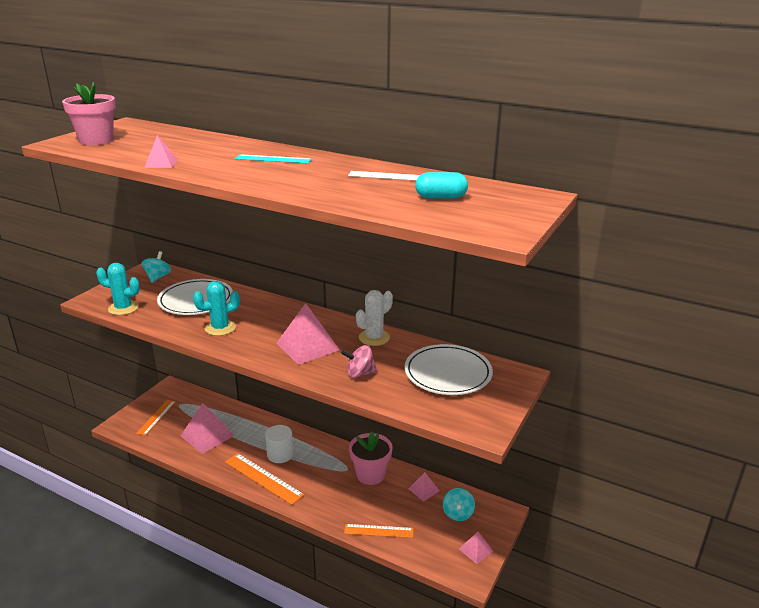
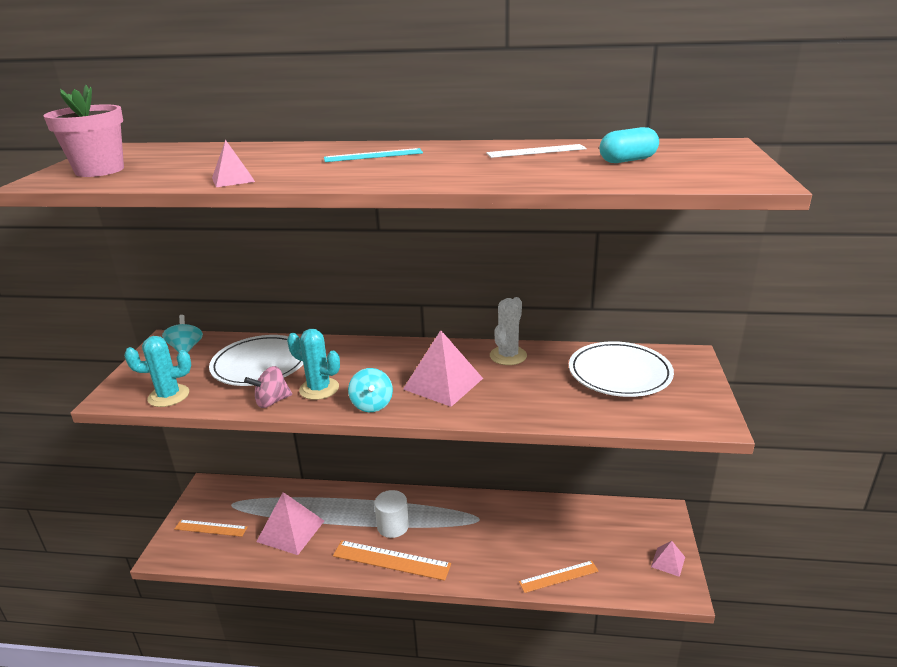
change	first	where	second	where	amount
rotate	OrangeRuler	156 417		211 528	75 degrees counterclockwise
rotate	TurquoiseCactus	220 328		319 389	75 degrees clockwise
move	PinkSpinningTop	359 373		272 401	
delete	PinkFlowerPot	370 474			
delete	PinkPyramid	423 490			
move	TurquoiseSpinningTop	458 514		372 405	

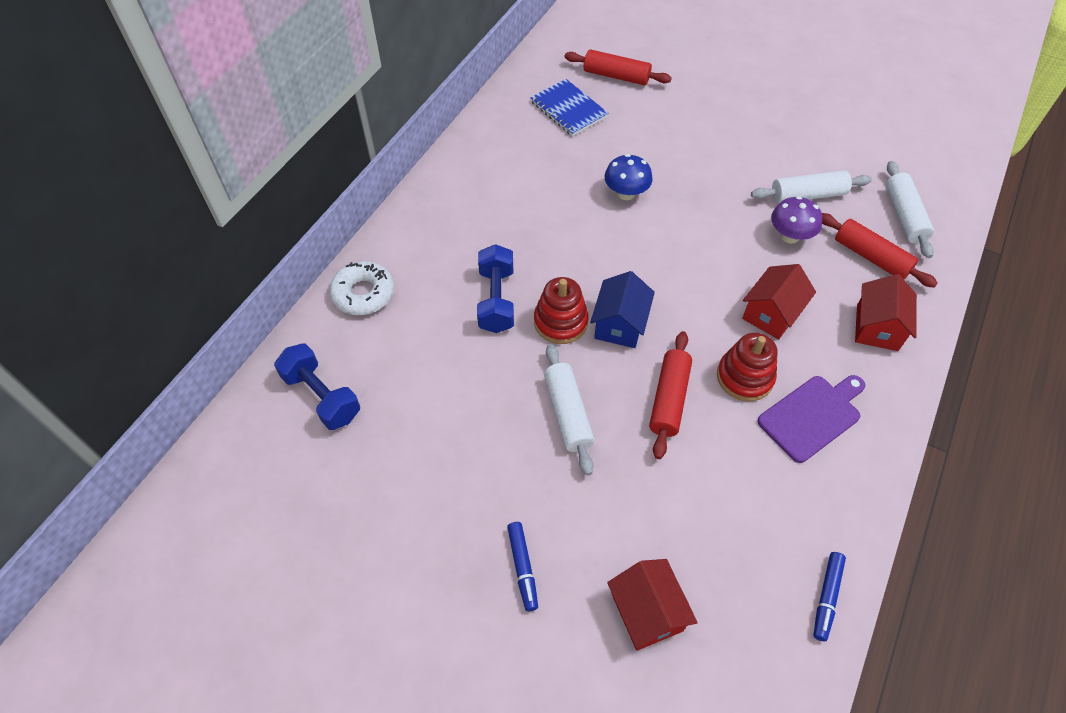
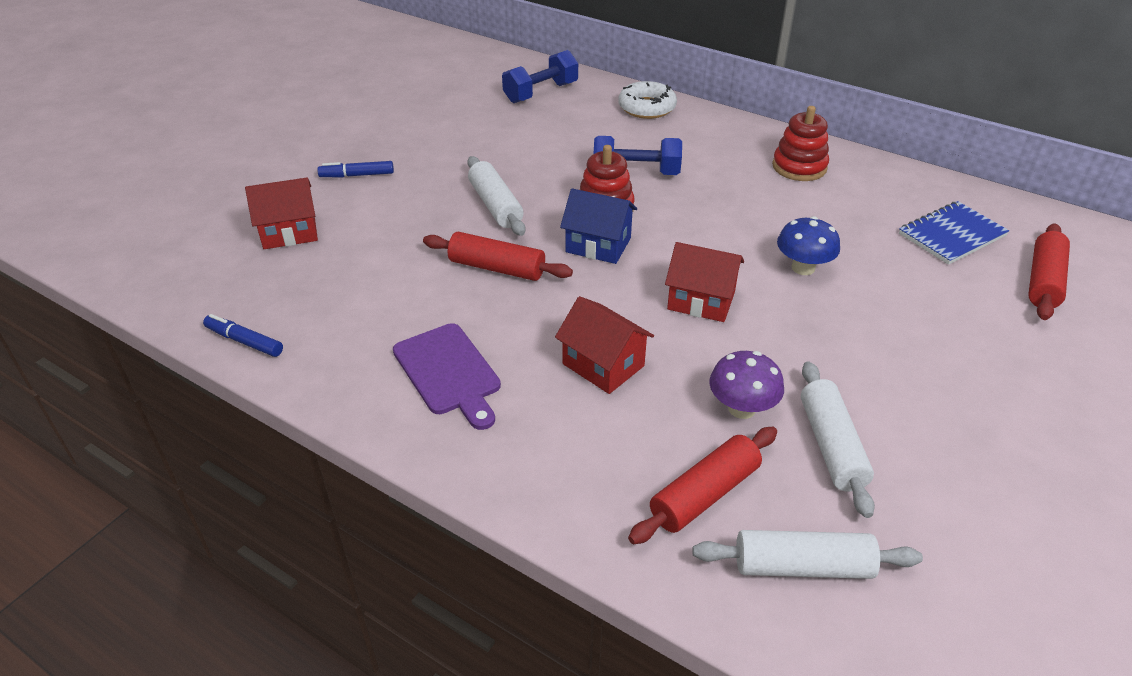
change	first	where	second	where	amount
rotate	WhiteRollingPin	567 413		496 205	75 degrees clockwise
move	RedStackingToy	744 377		799 167	
move	RedHouse	877 327		701 300	

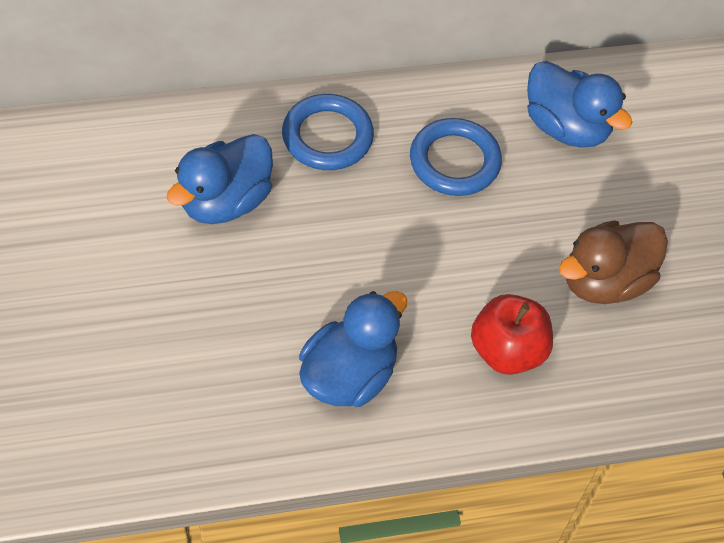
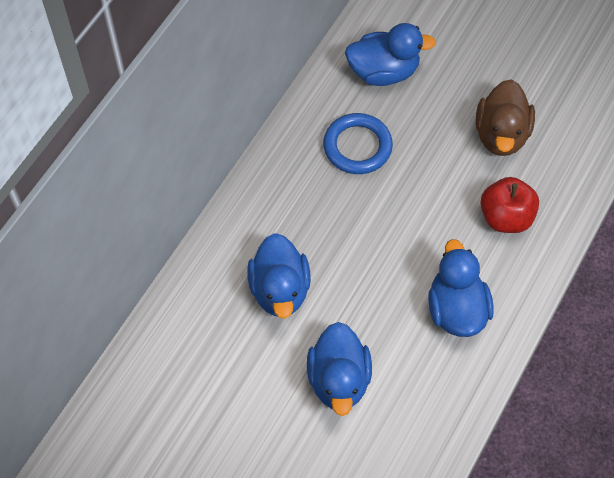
change	first	where	second	where	amount
delete	BlueRing	327 136			
insert			BlueDuck	339 380	

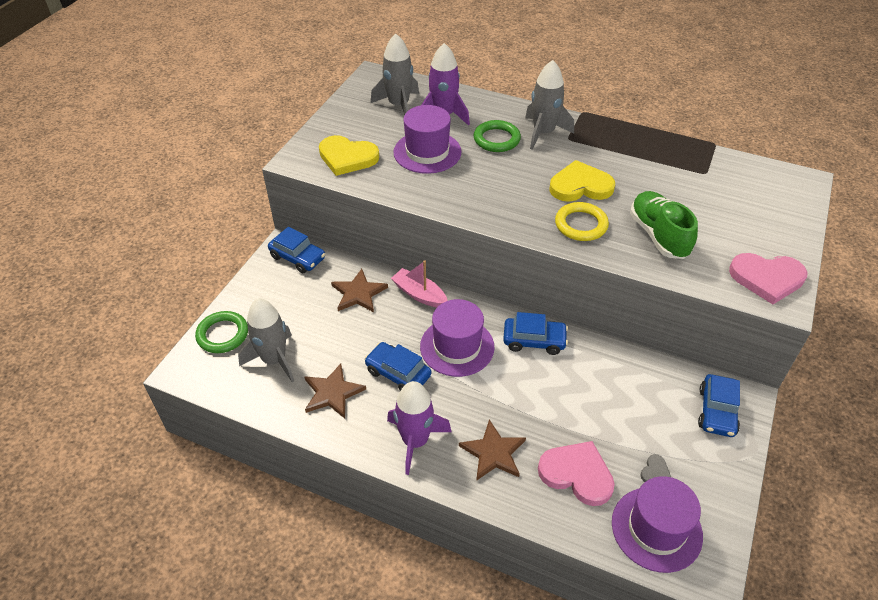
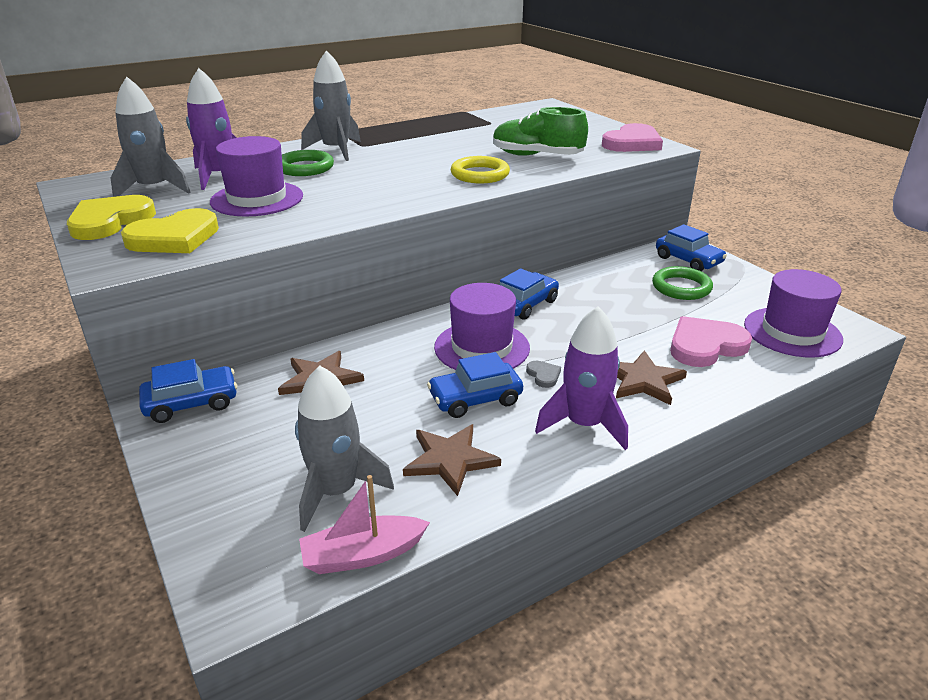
change	first	where	second	where	amount
move	GreenRing	222 334		681 287	
move	PinkBoat	419 294		363 555	
move	YellowHeart	580 186		110 221	
move	GreyHeart	654 471		543 375	

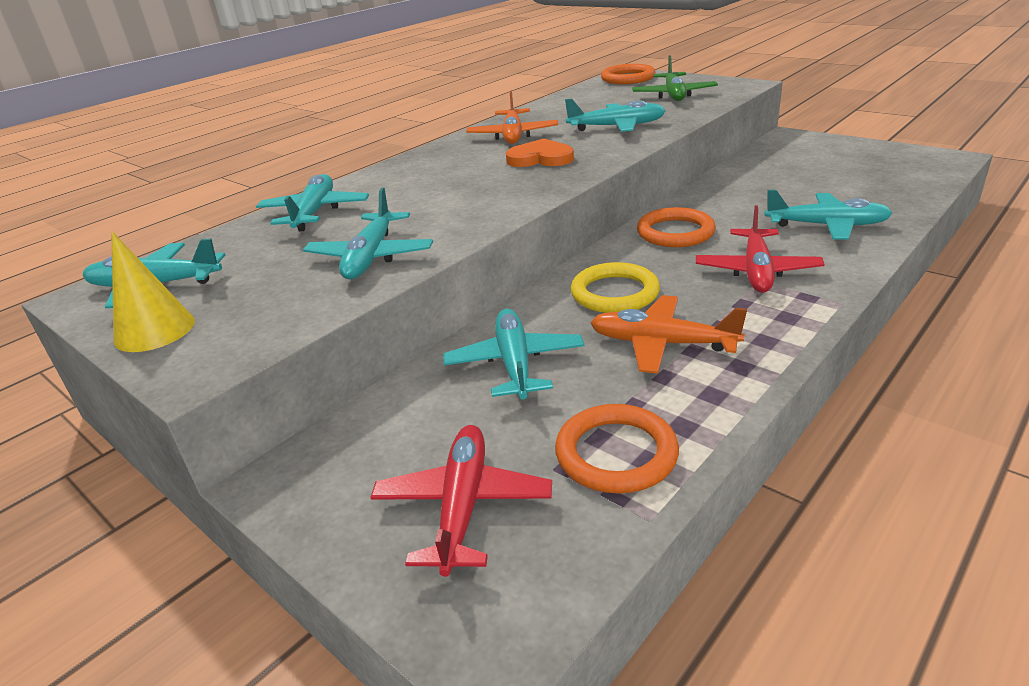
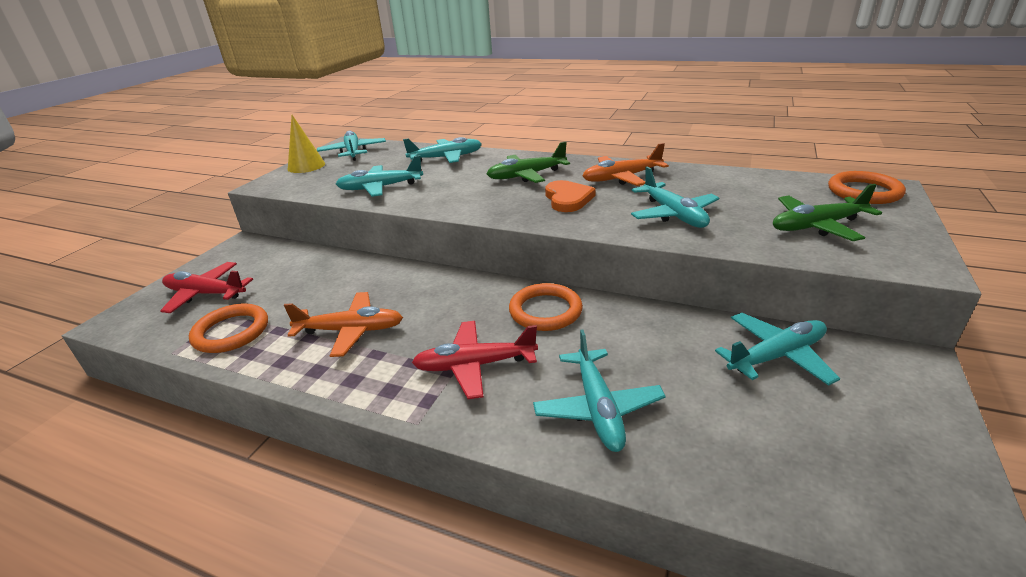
change	first	where	second	where	amount
rotate	RedPlane	463 505		206 294	150 degrees counterclockwise
move	TurquoisePlane	515 363		776 356	
delete	YellowRing	615 293			
rotate	OrangePlane	662 344		351 331	90 degrees clockwise
insert			GreenPlane	526 175	

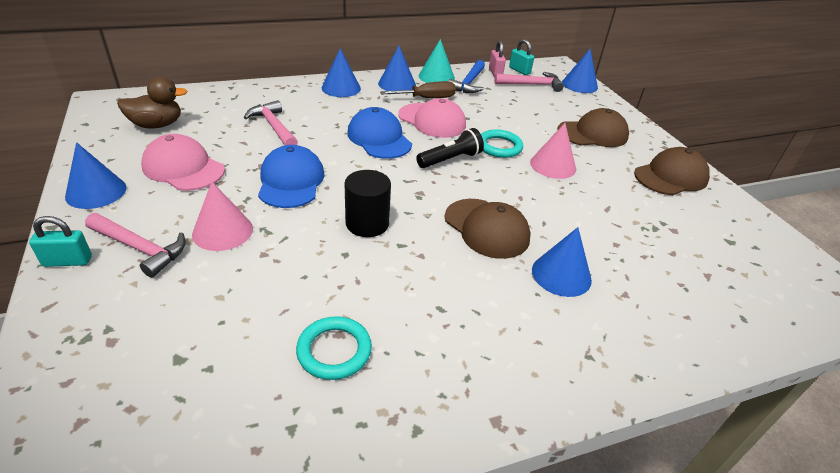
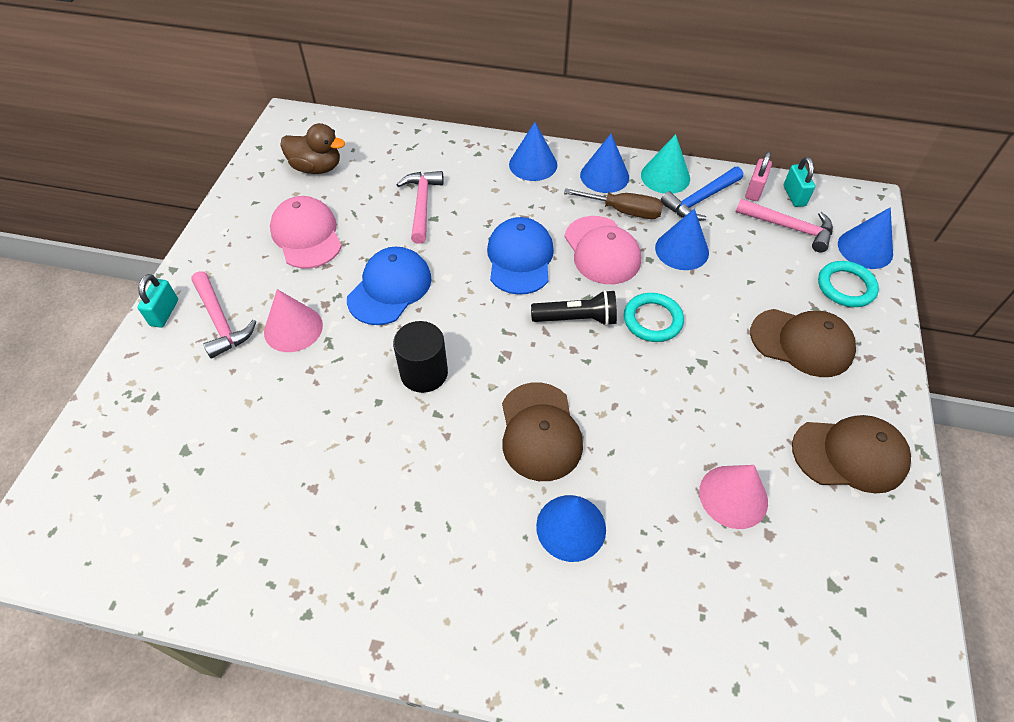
change	first	where	second	where	amount
rotate	TurquoisePadlock	67 261		164 313	75 degrees clockwise
move	BlueCone	96 192		682 250	
move	TurquoiseRing	334 350		846 287	
move	PinkCone	553 165		733 496	

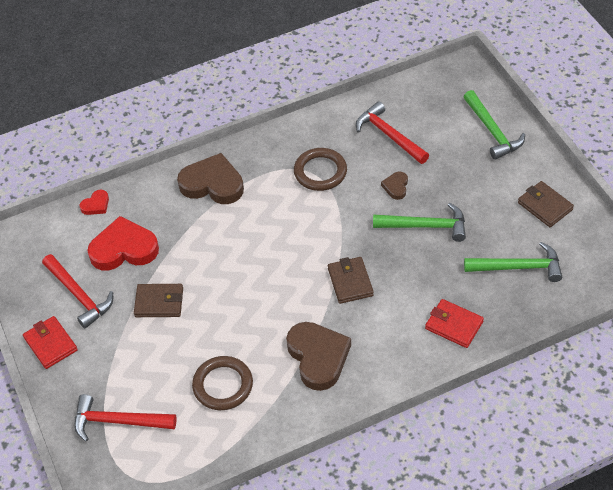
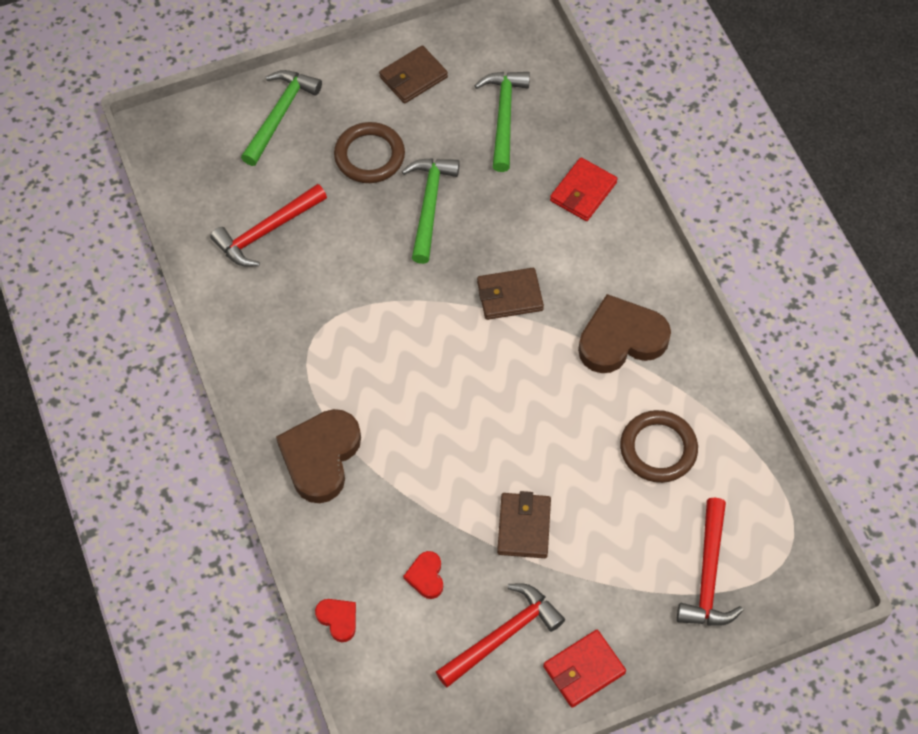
change	first	where	second	where	amount
resize	RedHeart	124 249		426 576	x0.47
move	BrownRing	320 172		369 156	
delete	BrownHeart	396 187			
rotate	GreenHammer	492 131		280 115	45 degrees counterclockwise

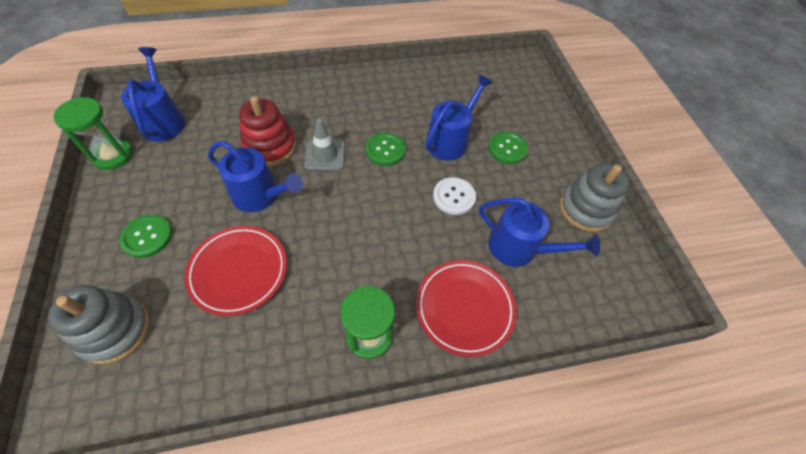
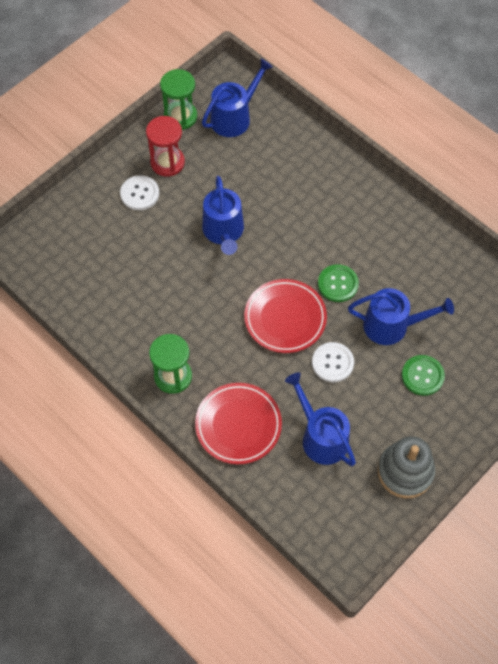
change	first	where	second	where	amount
delete	GreyStackingToy	115 330			
recolor	GreenButton	147 237	WhiteButton	140 194	
move	RedPlate	238 271		285 318	
delete	RedStackingToy	270 147			
delete	GreyTrafficCone	325 155			
rotate	BlueWateringCan	519 248		321 437	150 degrees clockwise
insert			RedHourglass	167 162	

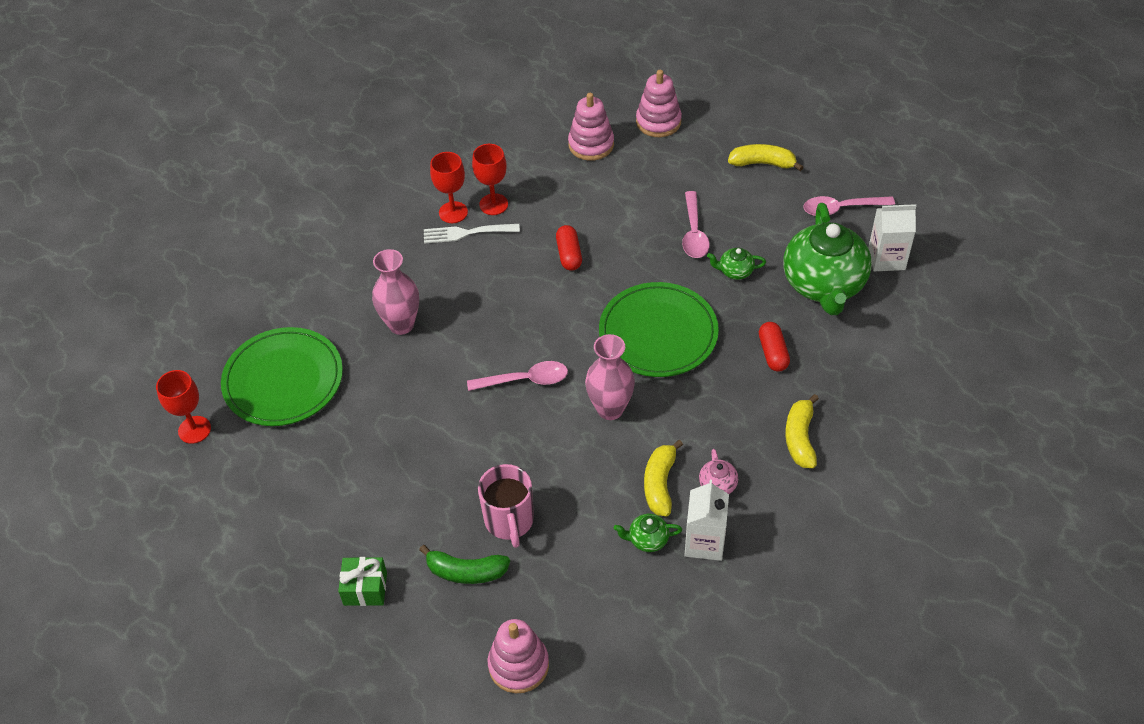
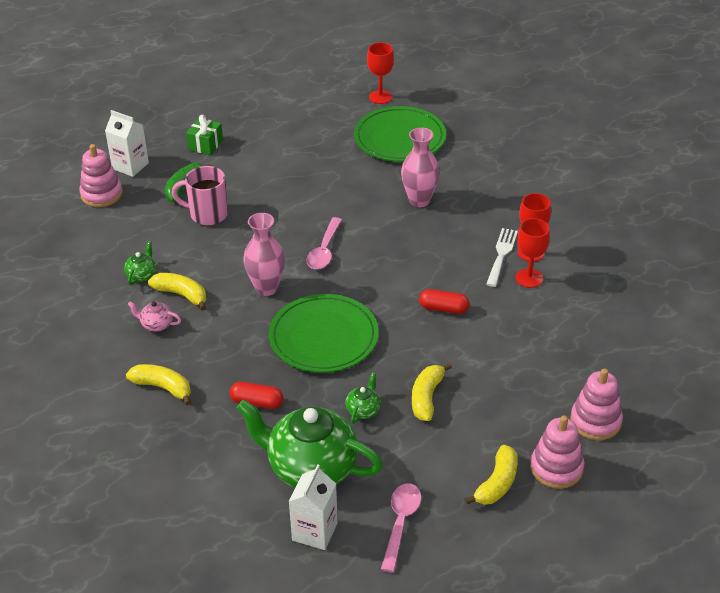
change	first	where	second	where	amount
move	PinkStackingToy	591 144		556 468	
replace	PinkSpoon	694 233	YellowBanana	426 397	
move	WhiteCarton	704 542		130 166	

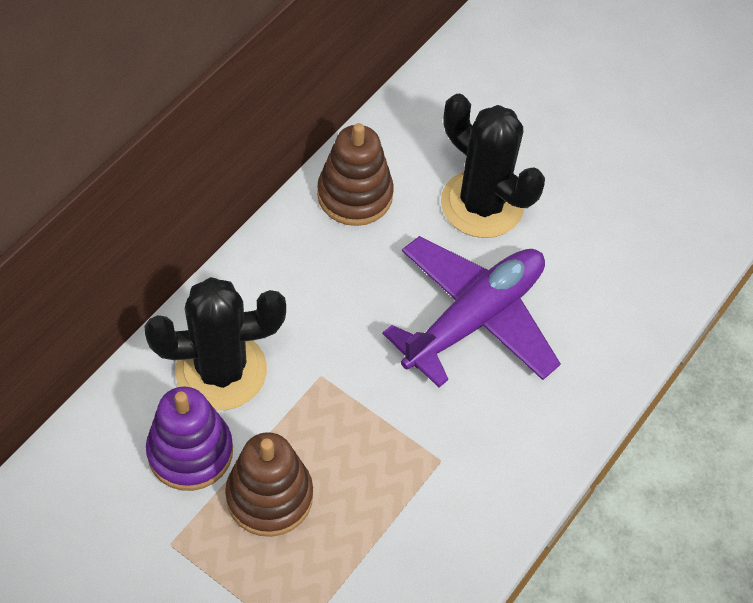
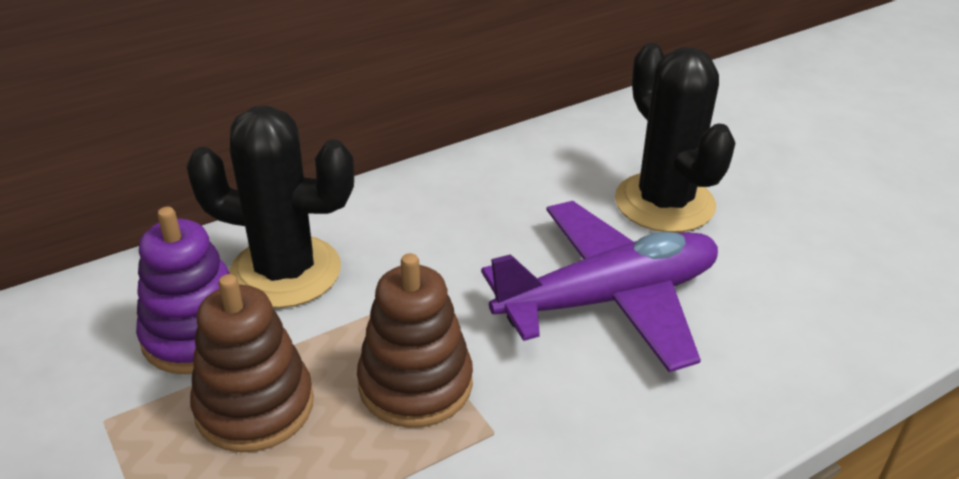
change	first	where	second	where	amount
move	BrownStackingToy	355 195		415 384	

